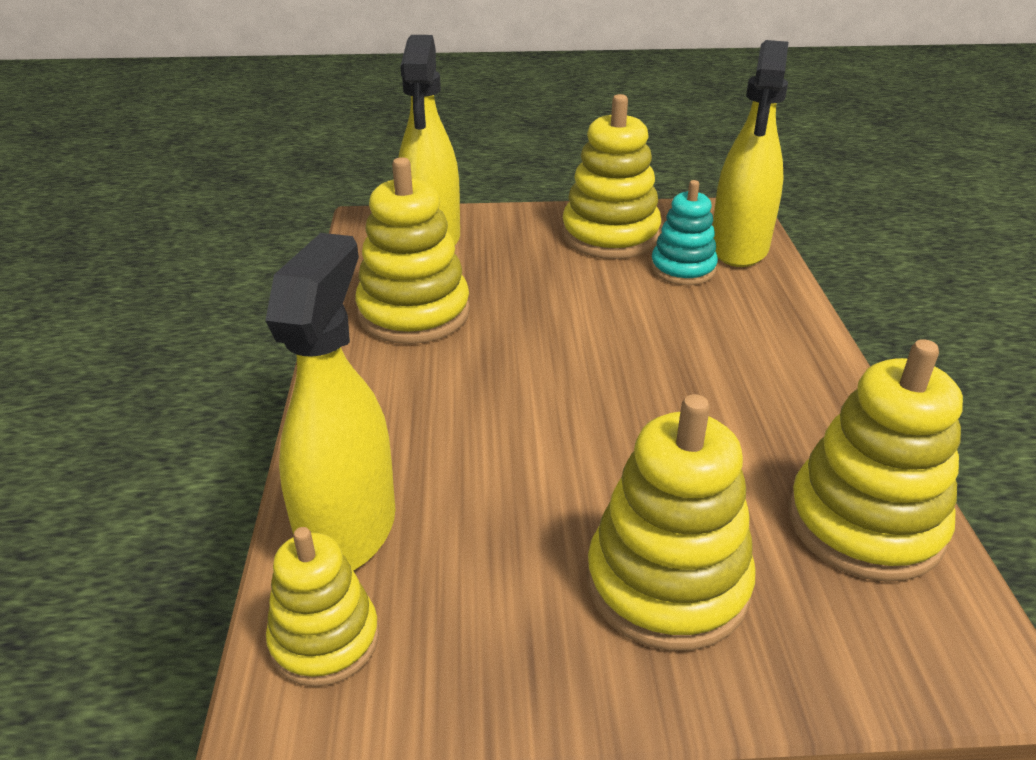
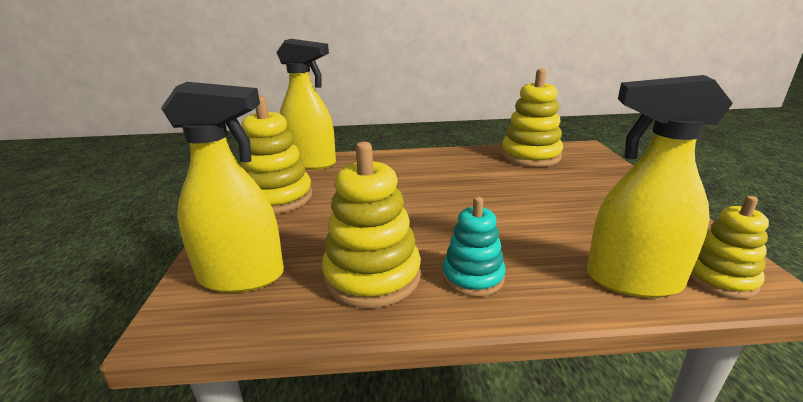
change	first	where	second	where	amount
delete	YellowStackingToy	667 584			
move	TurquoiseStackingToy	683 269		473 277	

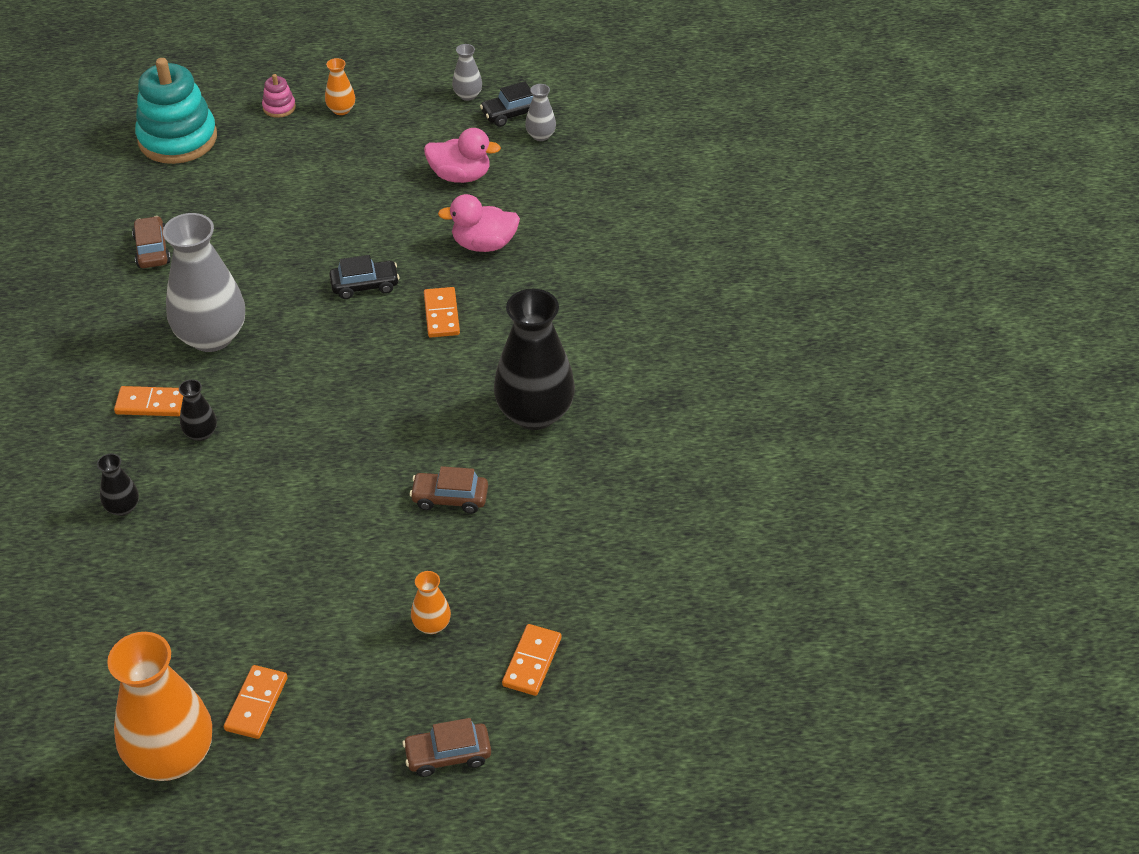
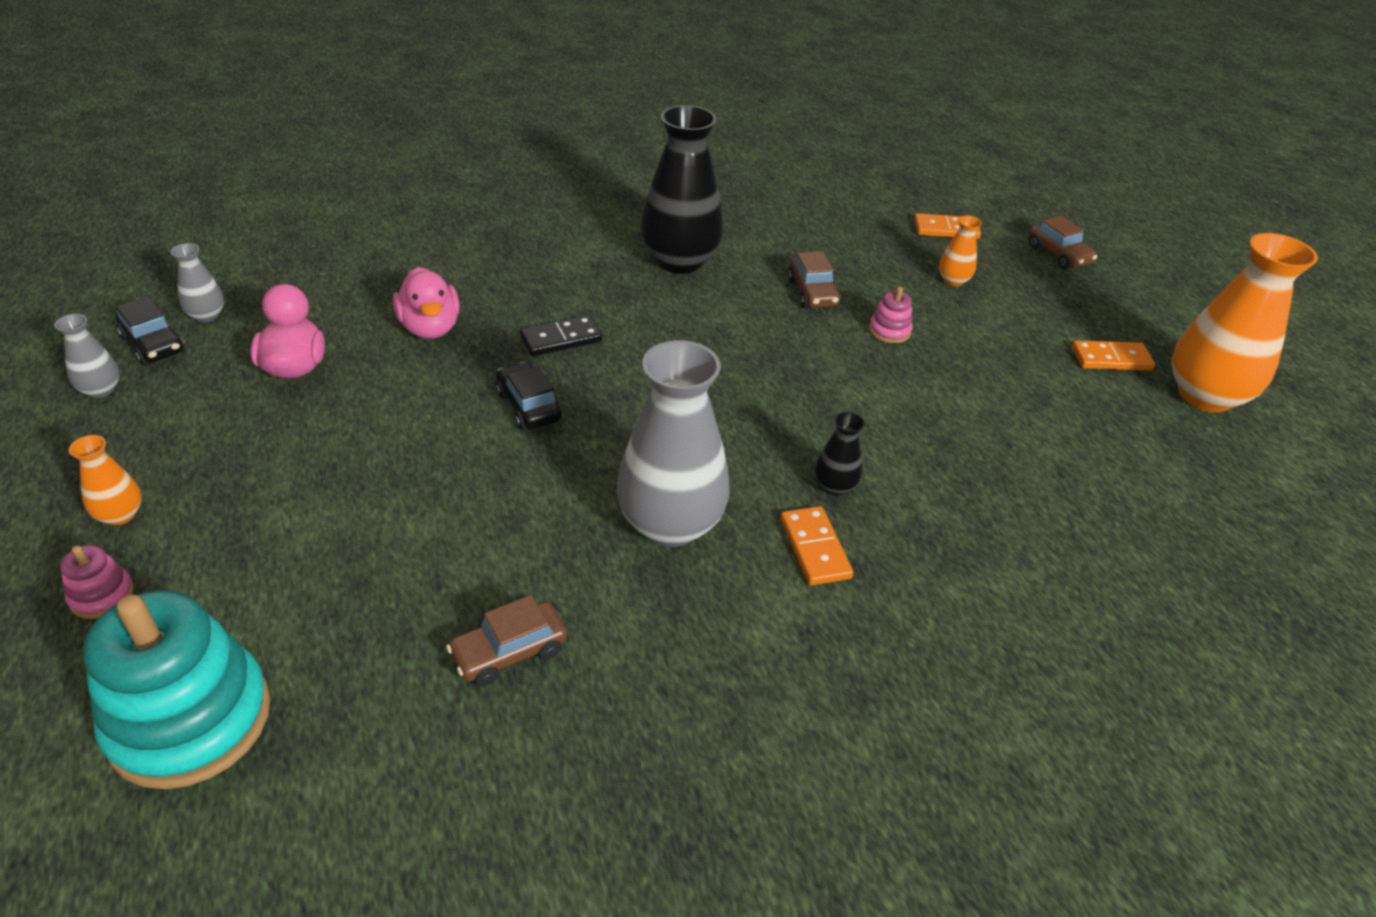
change	first	where	second	where	amount
delete	BlackVase	122 507			
recolor	OrangeDomino	442 315	BlackDomino	561 339	
insert			PinkStackingToy	889 331	

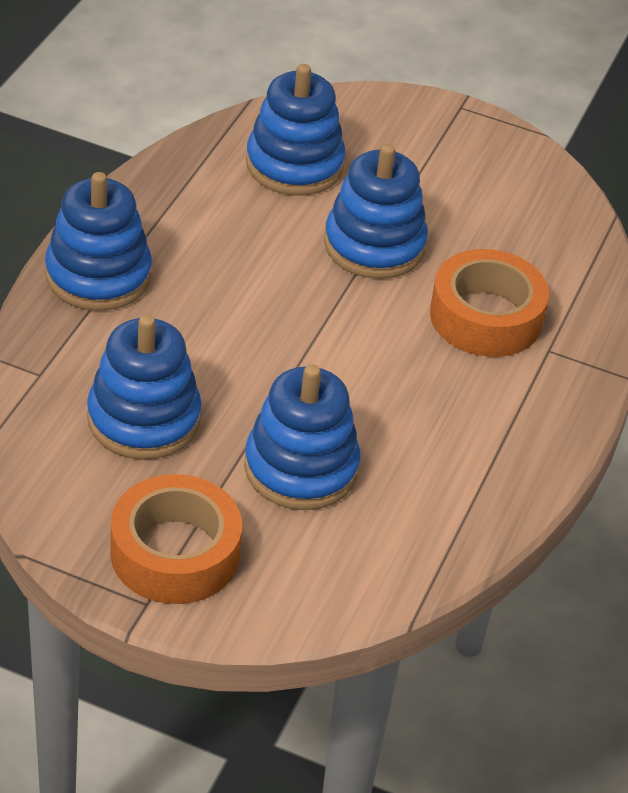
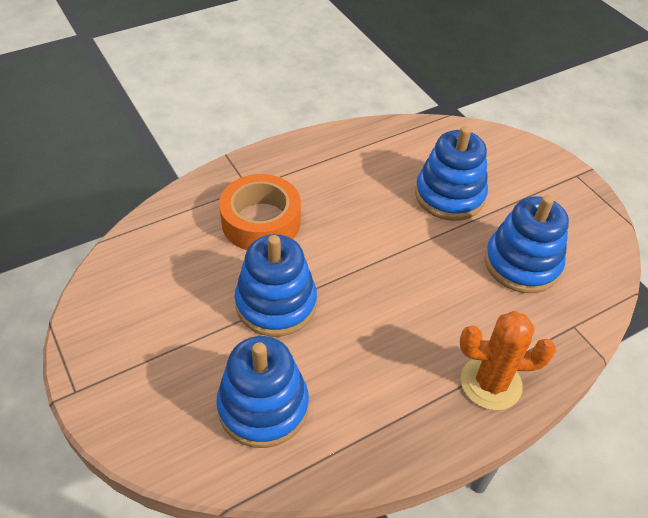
change	first	where	second	where	amount
replace	BlueStackingToy	98 275	OrangeCactus	491 383	
delete	OrangeTape	175 553			

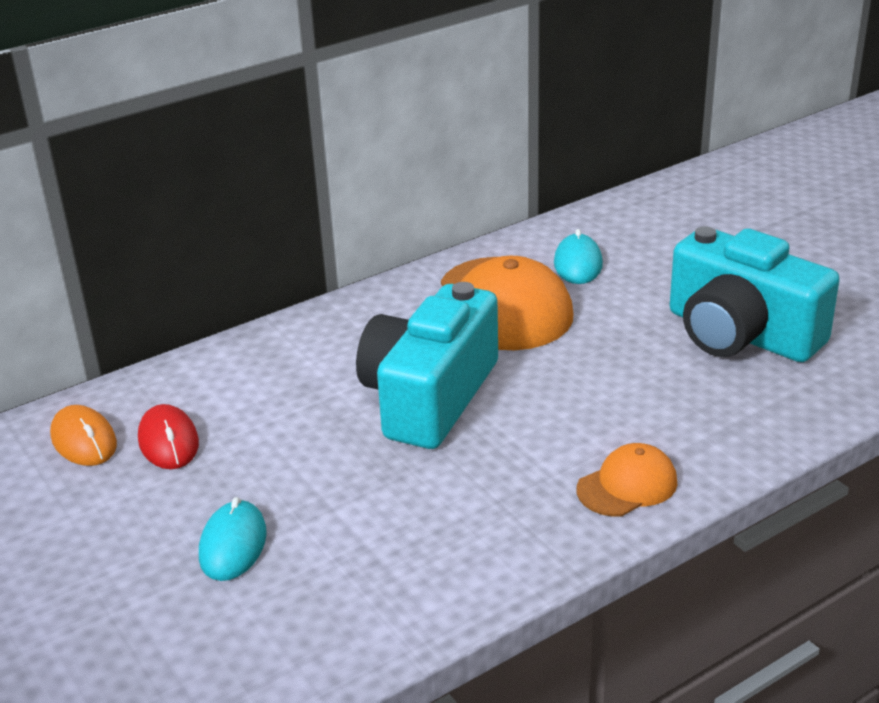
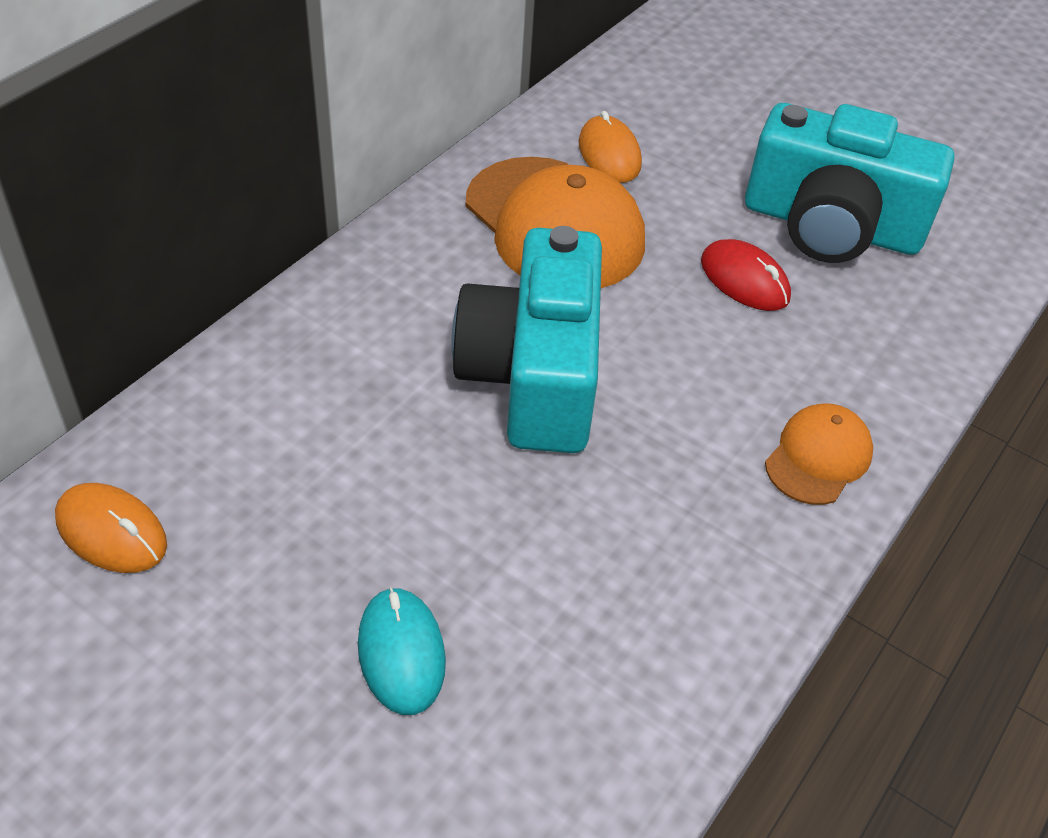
change	first	where	second	where	amount
move	RedMouse	168 441		744 280	
recolor	TurquoiseMouse	578 264	OrangeMouse	609 154	

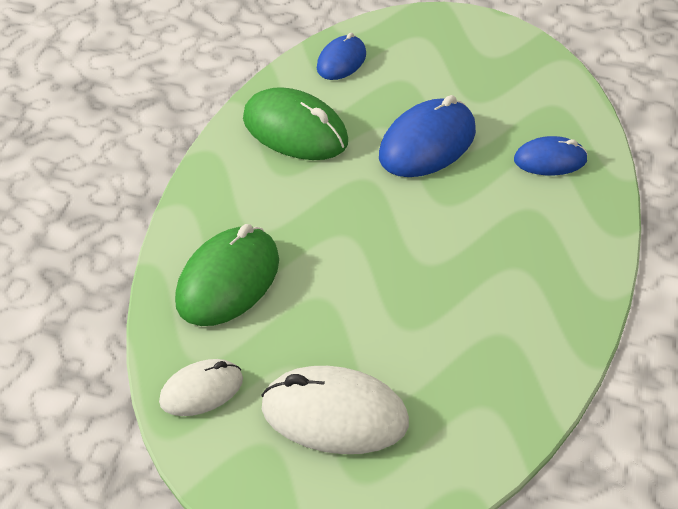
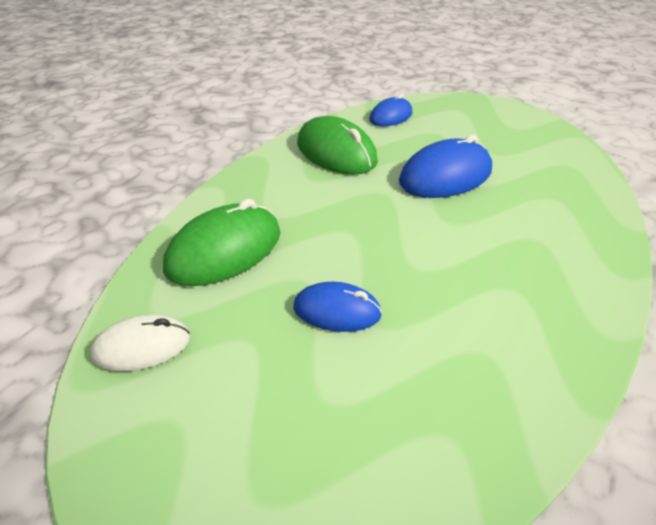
change	first	where	second	where	amount
delete	WhiteMouse	334 415			
move	BlueMouse	550 160		337 311	

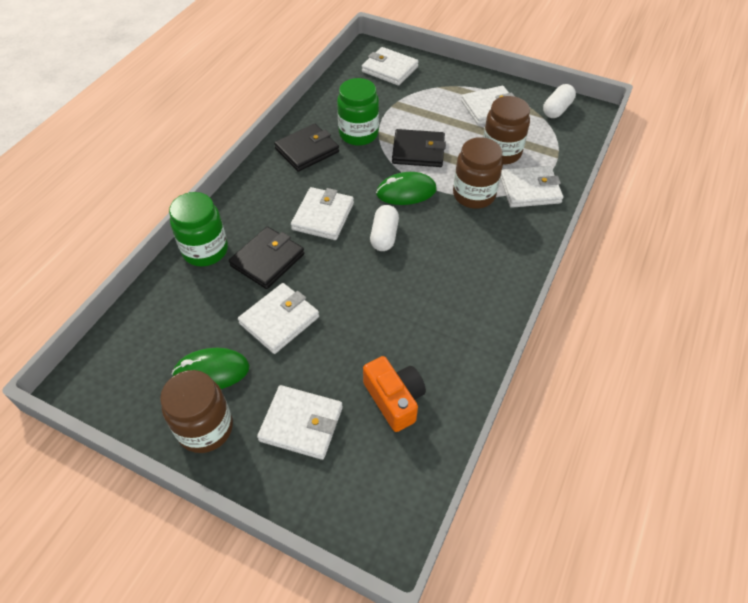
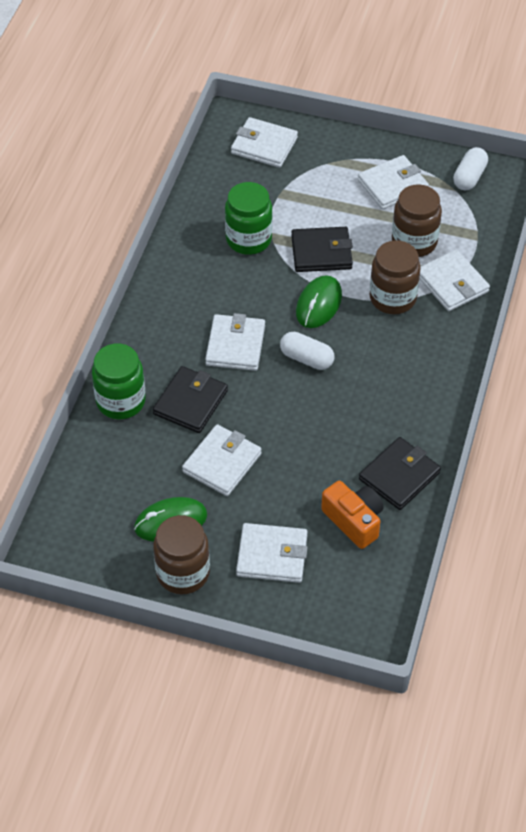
change	first	where	second	where	amount
move	BlackWallet	307 150		399 476	
rotate	WhiteCapsule	384 236		306 358	60 degrees counterclockwise
rotate	GreenMouse	406 192		318 304	45 degrees counterclockwise
rotate	WhiteWallet	530 189		452 283	75 degrees clockwise

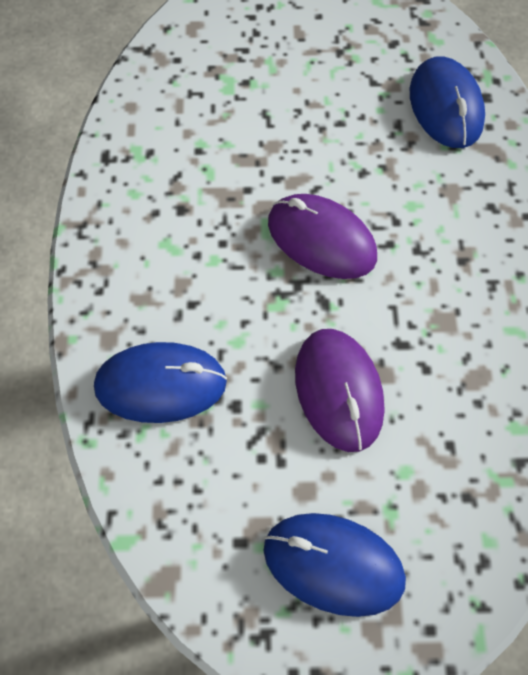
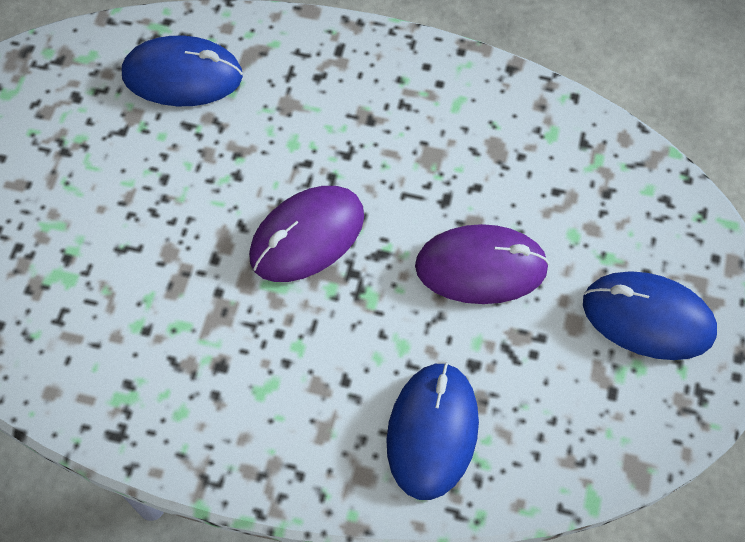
change	first	where	second	where	amount
rotate	BlueMouse	333 564		648 318	75 degrees clockwise

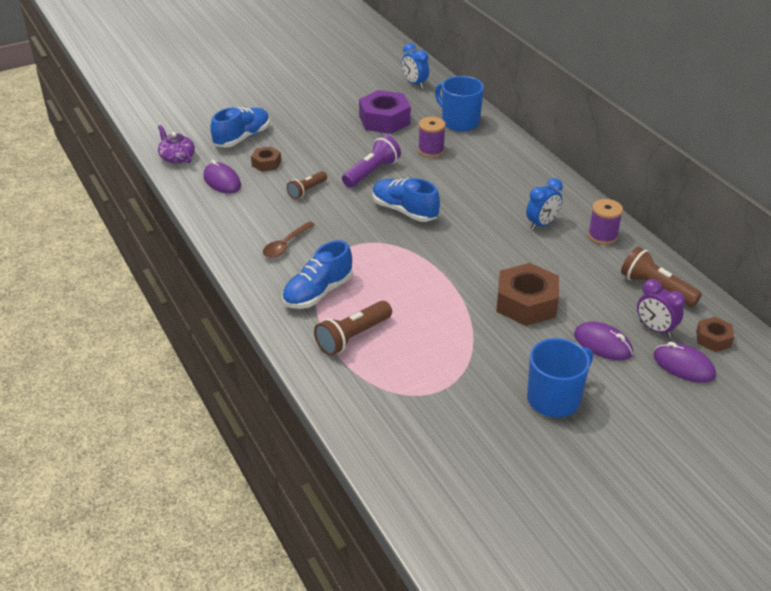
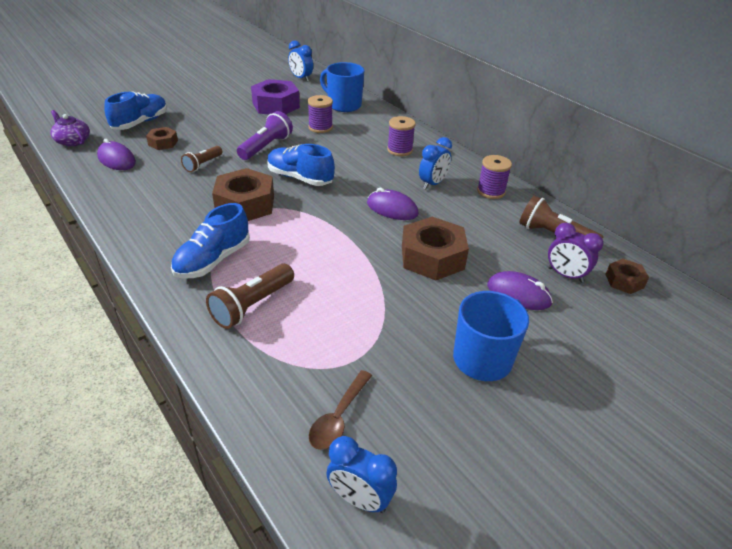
change	first	where	second	where	amount
move	BrownSpoon	286 245		338 417	
move	PurpleMouse	683 366		392 209	
insert			BrownNut	245 204	
insert			BlueClock	360 499	
insert			PurpleSpool	399 150	

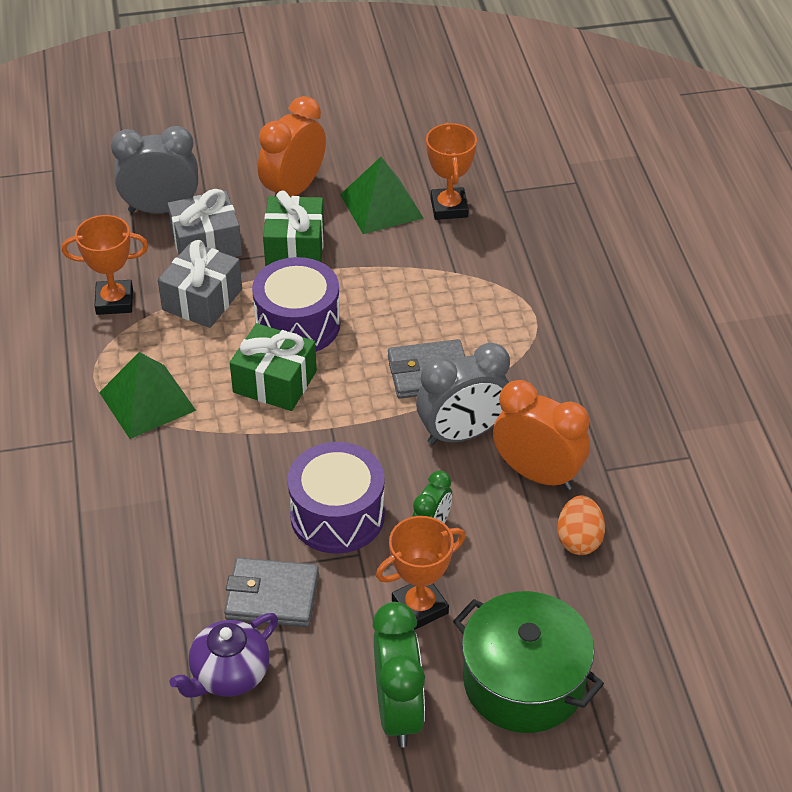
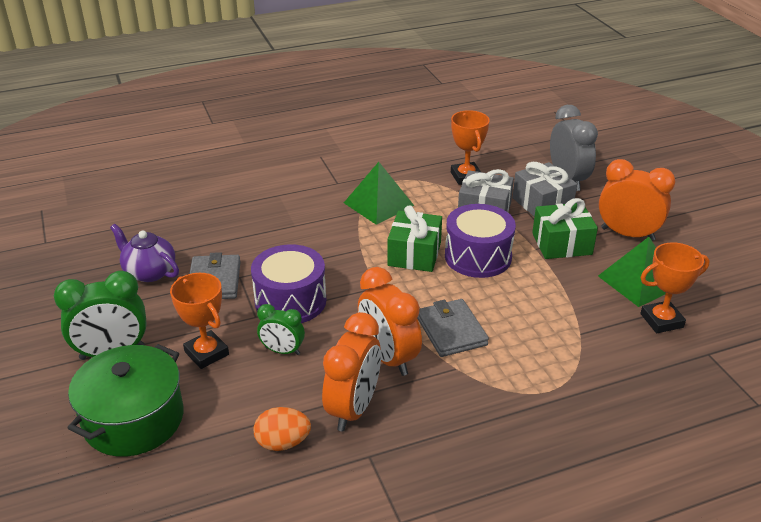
change	first	where	second	where	amount
recolor	GreyClock	462 434	OrangeClock	388 358	

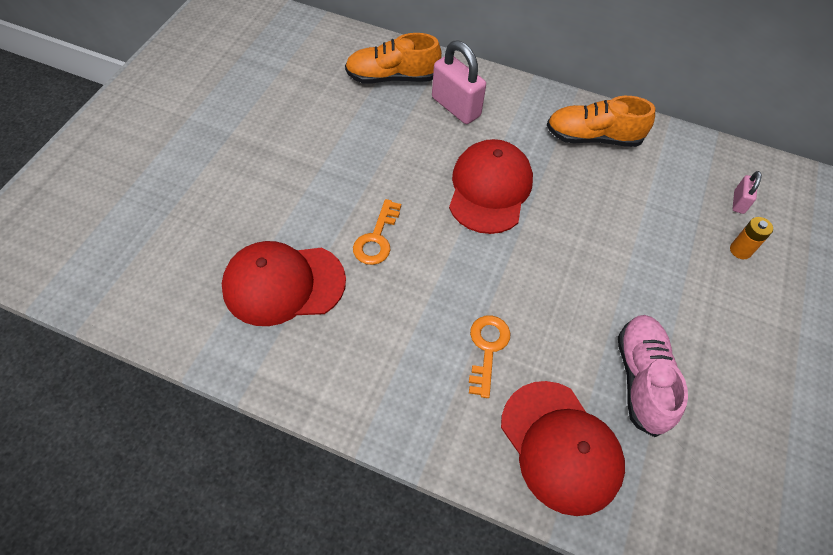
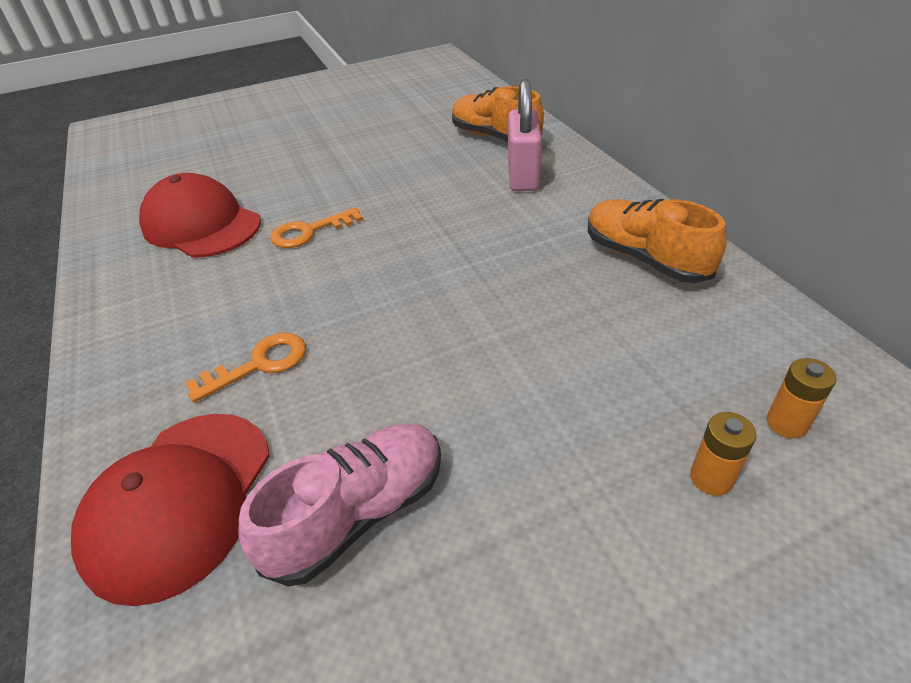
change	first	where	second	where	amount
delete	RedCap	489 189			
replace	PinkPadlock	738 202	OrangeBattery	786 423	

